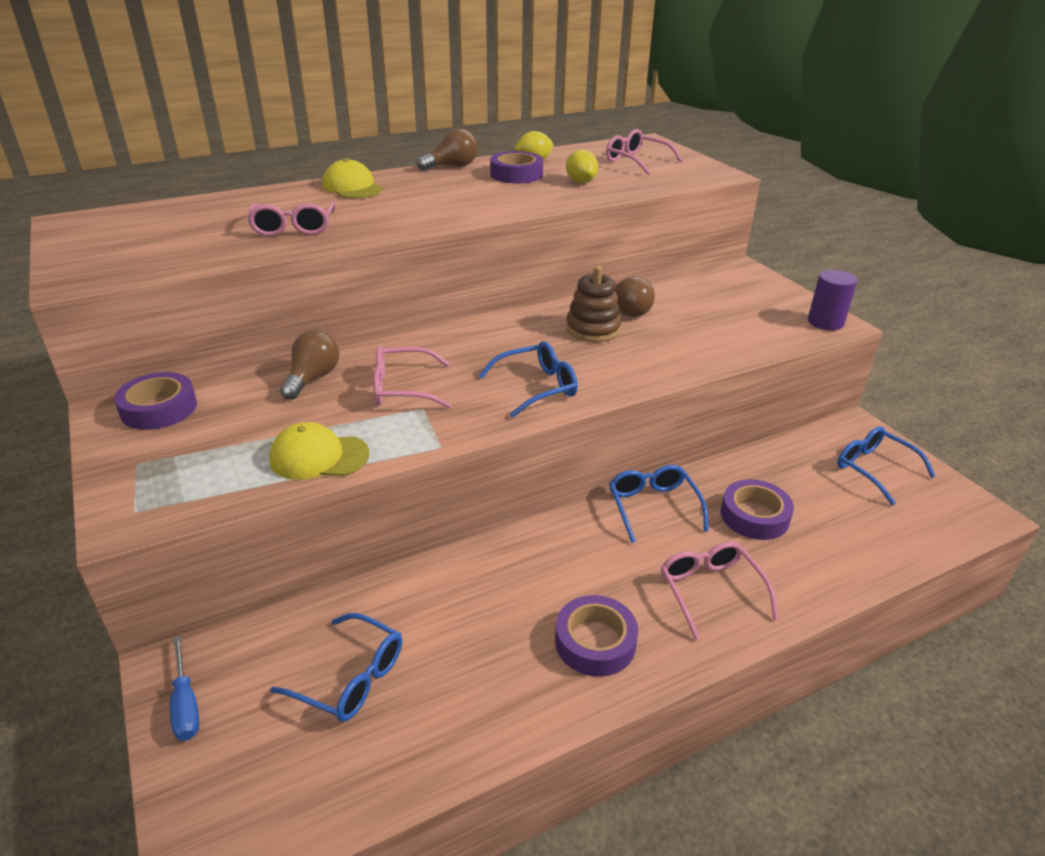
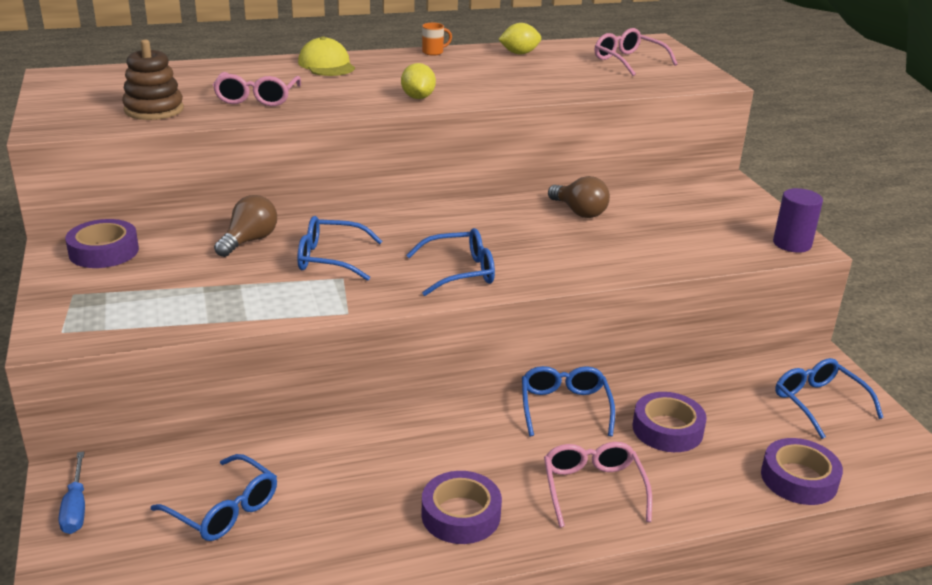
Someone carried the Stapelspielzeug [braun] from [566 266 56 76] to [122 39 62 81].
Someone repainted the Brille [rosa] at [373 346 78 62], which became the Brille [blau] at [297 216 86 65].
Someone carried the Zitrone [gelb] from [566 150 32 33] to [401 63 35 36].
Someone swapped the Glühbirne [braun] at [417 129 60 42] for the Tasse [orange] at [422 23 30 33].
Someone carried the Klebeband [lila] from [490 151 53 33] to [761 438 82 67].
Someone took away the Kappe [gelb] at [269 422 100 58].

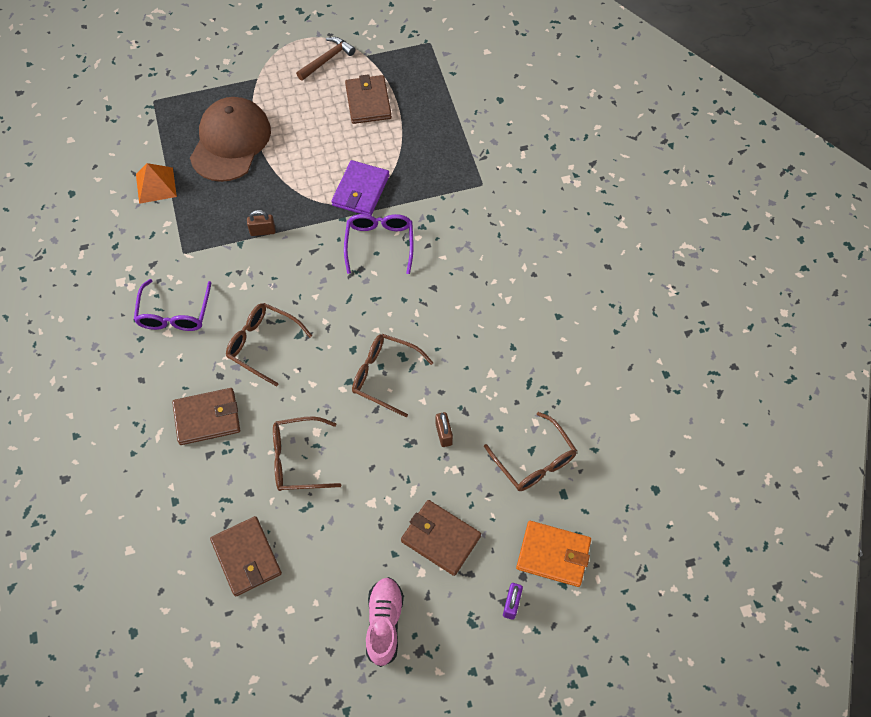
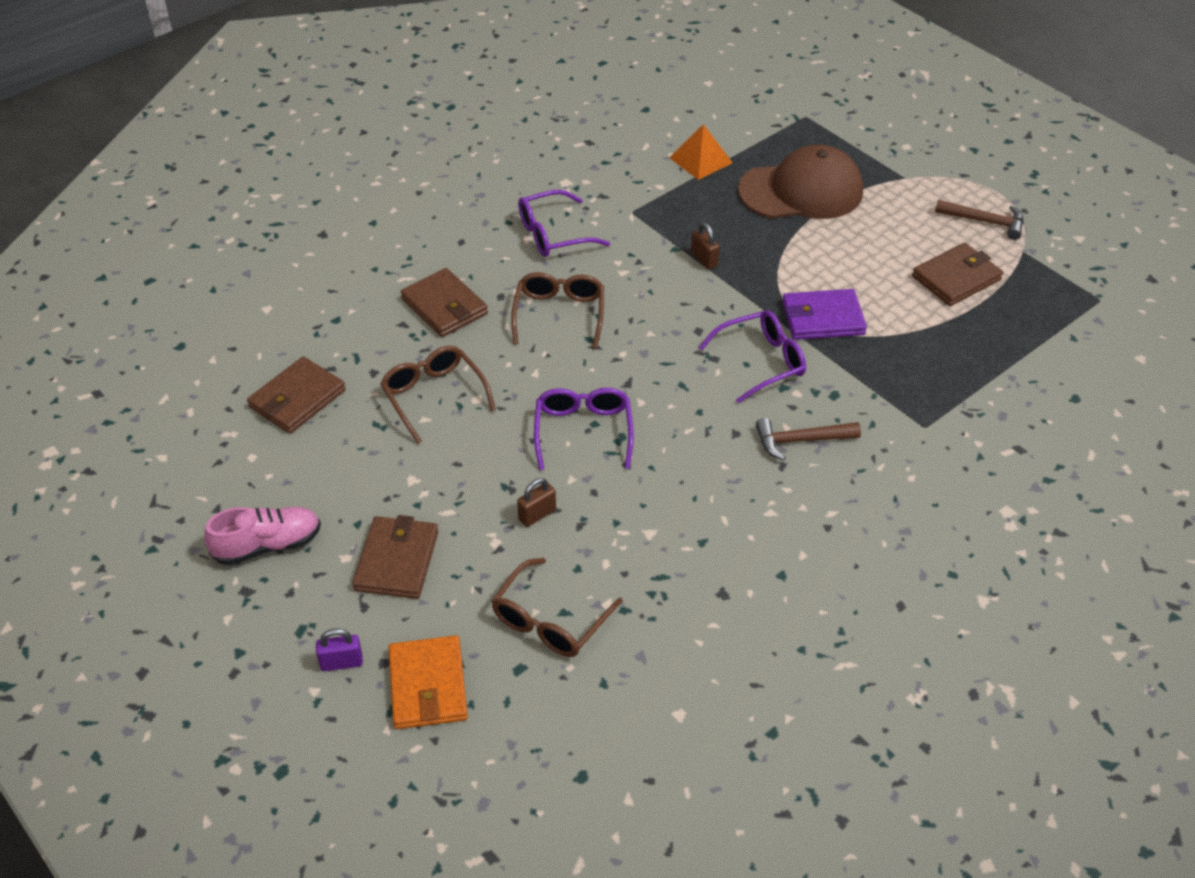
Someone repainted the Brille [braun] at [352 334 82 83], which became the Brille [lila] at [534 388 100 82].
Someone put down the Hammer [braun] at [756 418 105 43].

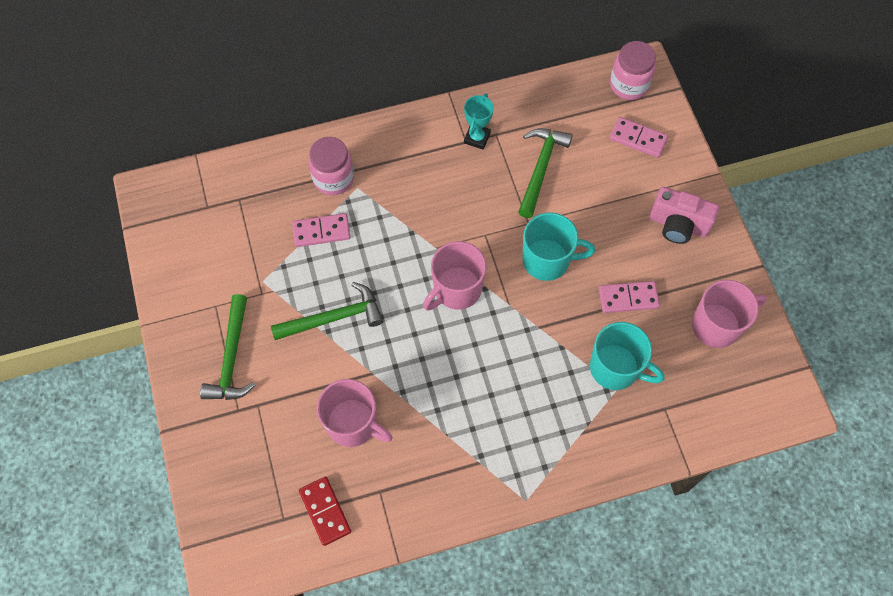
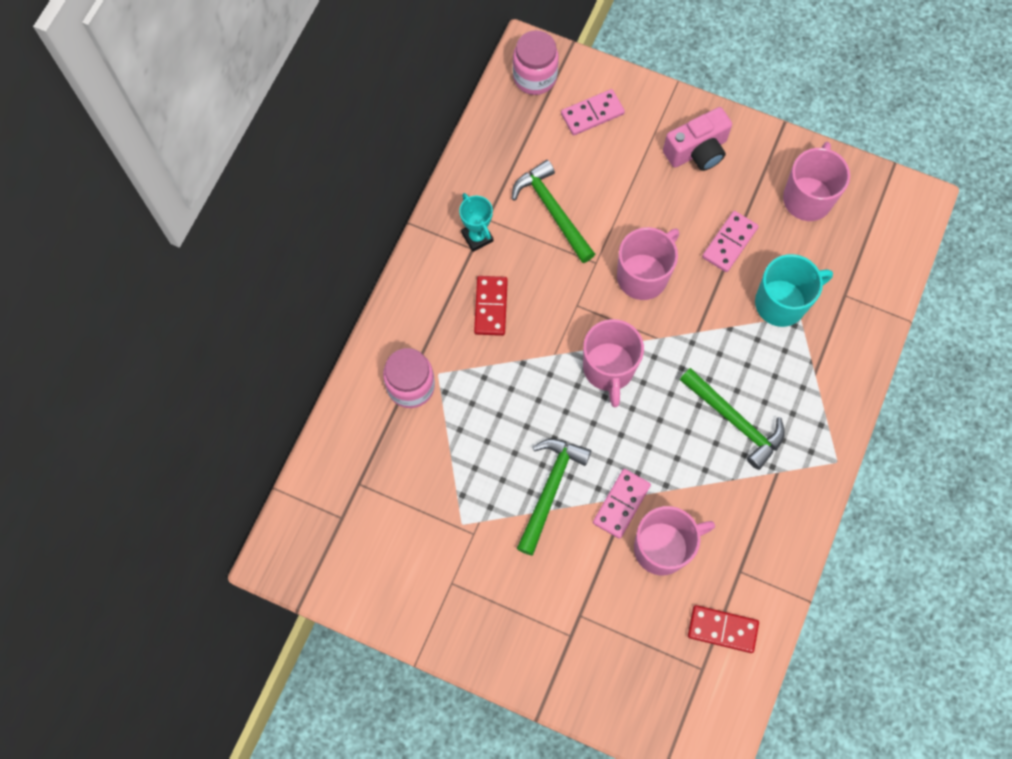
Someone put down the Dominostein [rot] at [474 276 34 60].
Someone carried the Dominostein [rosa] from [292 213 58 34] to [593 469 58 70].
Someone repainted the Tasse [türkis] at [522 212 73 69], which became the Tasse [rosa] at [617 227 62 73].
Someone carried the Hammer [grün] from [200 294 55 106] to [680 368 105 102].

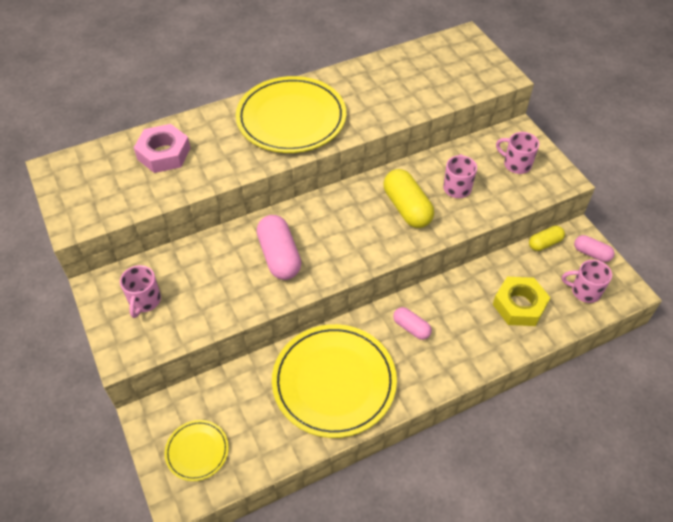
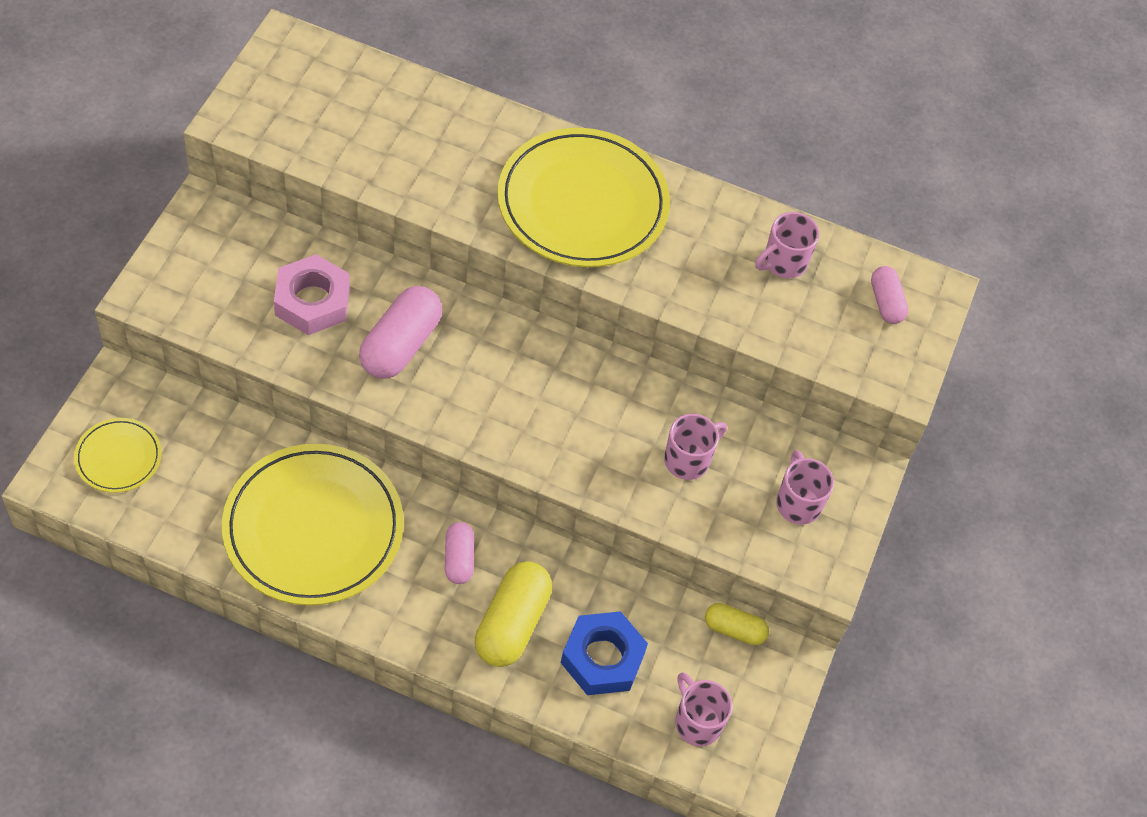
Someone carried the Sechskantmutter [rosa] from [134 124 57 49] to [274 254 76 81].
Someone carried the Kapsel [gelb] from [383 169 51 59] to [475 561 77 106].
Someone repainted the Sechskantmutter [gelb] at [493 277 57 49], which became the Sechskantmutter [blau] at [561 611 87 84].
Someone carried the Tasse [rosa] from [120 265 41 53] to [755 212 64 66].
Someone carried the Kapsel [rosa] from [574 235 41 27] to [871 266 37 58].

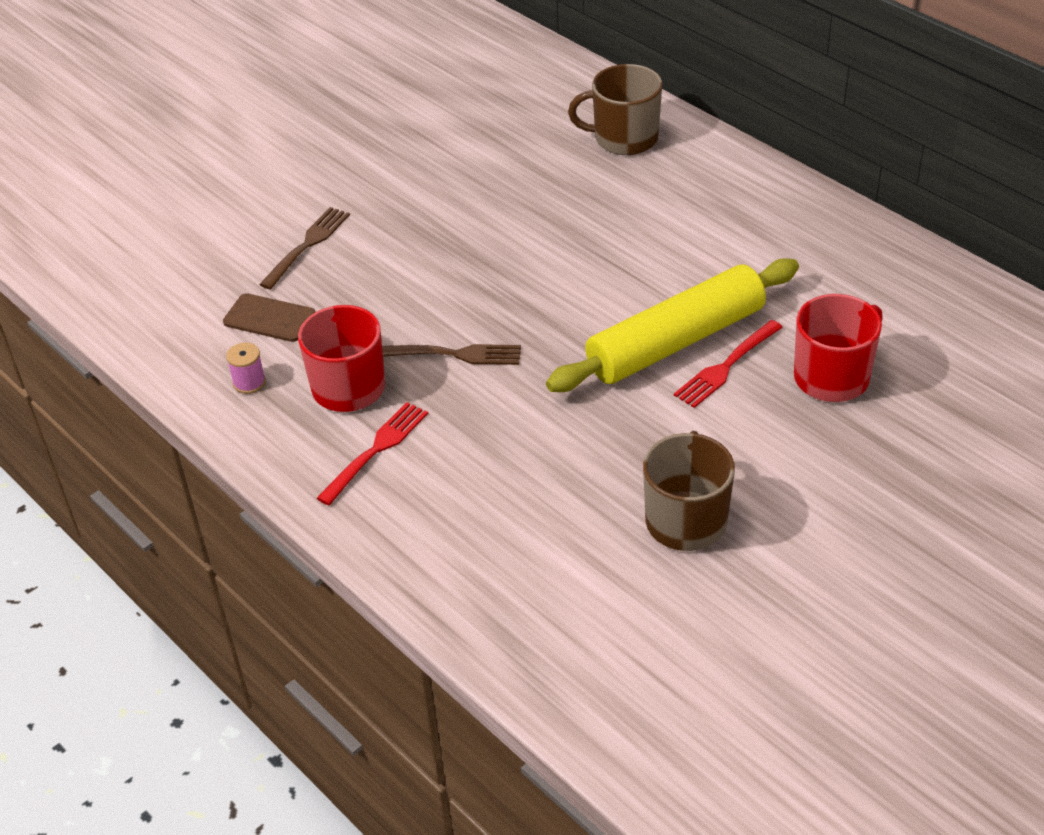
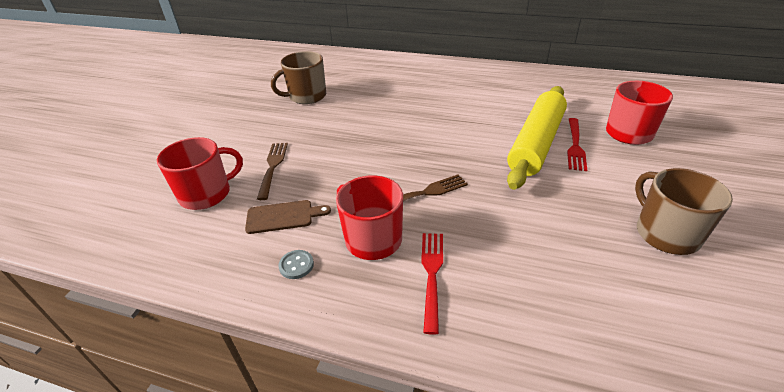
Someone put down the Tasse [rot] at [157 137 86 73].
Someone carried the Tasse [braun] from [568 64 94 91] to [271 51 55 53].
Someone swapped the Garnrolle [rosa] at [226 342 40 52] for the Knopf [grau] at [278 250 36 29].

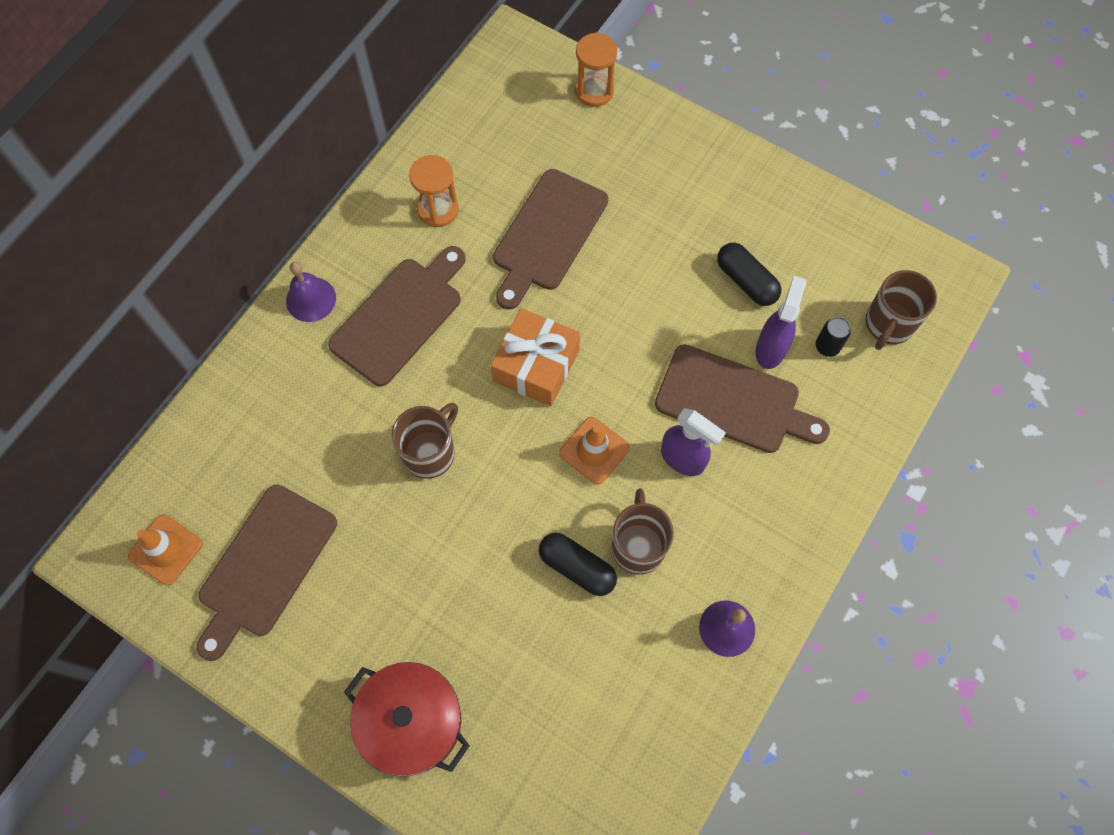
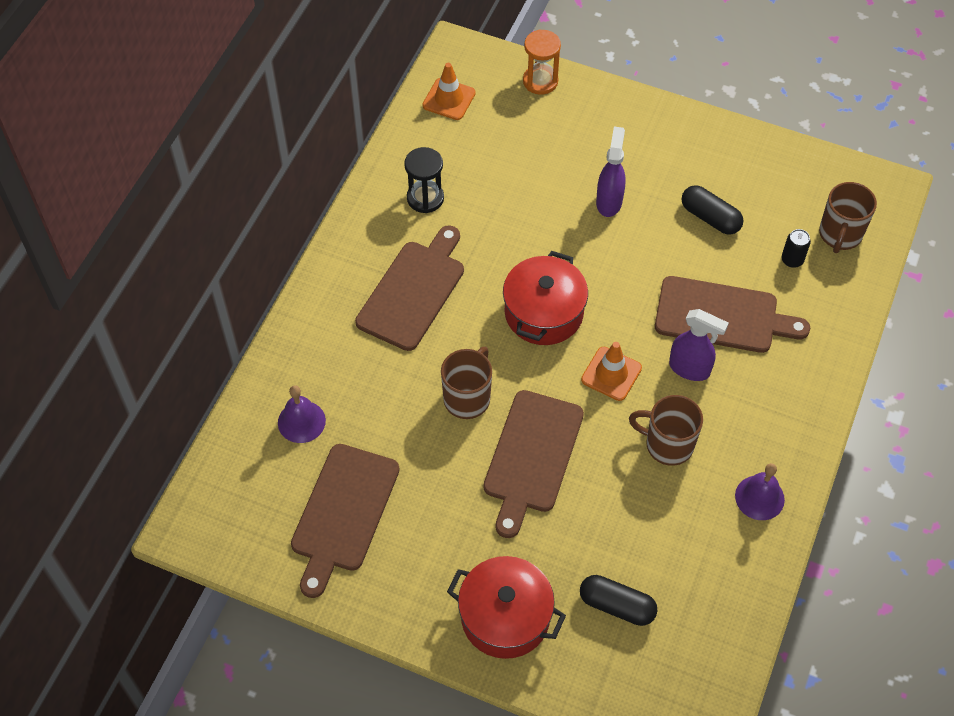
Someone carried the Glocke [lila] from [286 262 50 60] to [278 385 48 58].
Someone repainted the Sanduhr [orange] at [409 155 50 72], which became the Sanduhr [schwarz] at [404 147 40 66].
Someone carried the Leitkegel [orange] from [128 514 75 72] to [423 63 53 57].
Someone carried the Schneidebrett [braun] from [493 169 115 141] to [483 390 101 148].
Someone swapped the Geschenk [orange] at [491 308 89 98] for the Kochtopf [rot] at [503 251 85 94].
Someone carried the Kapsel [schwarz] from [539 533 78 63] to [580 575 78 51].
Someone carried the Sprühflasche [lila] from [755 276 51 93] to [596 126 30 91].
Someone rotated the Tasse [braun] at [612 488 62 87] by 60 degrees counterclockwise.

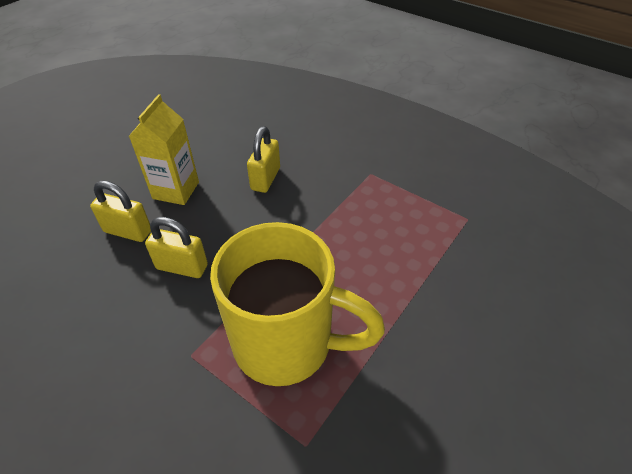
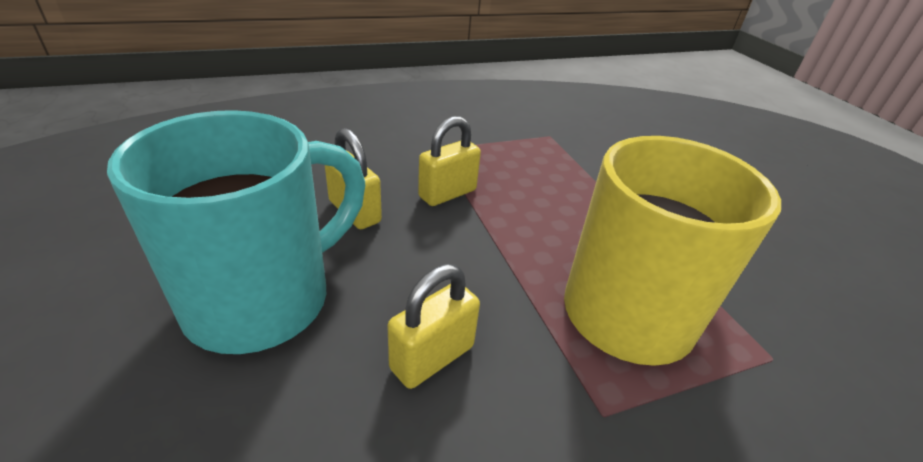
Someone swapped the Getränkekarton [gelb] at [129 94 70 111] for the Tasse [türkis] at [107 110 258 244].
Someone carried the Vorhängeschloss [gelb] from [90 181 61 61] to [418 116 63 90].

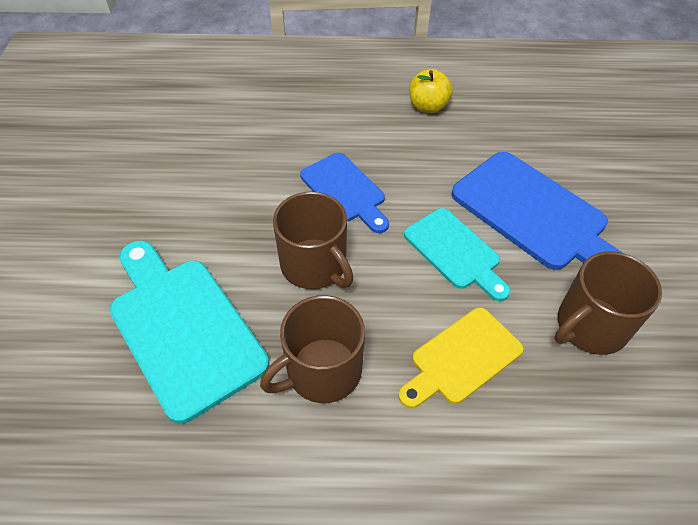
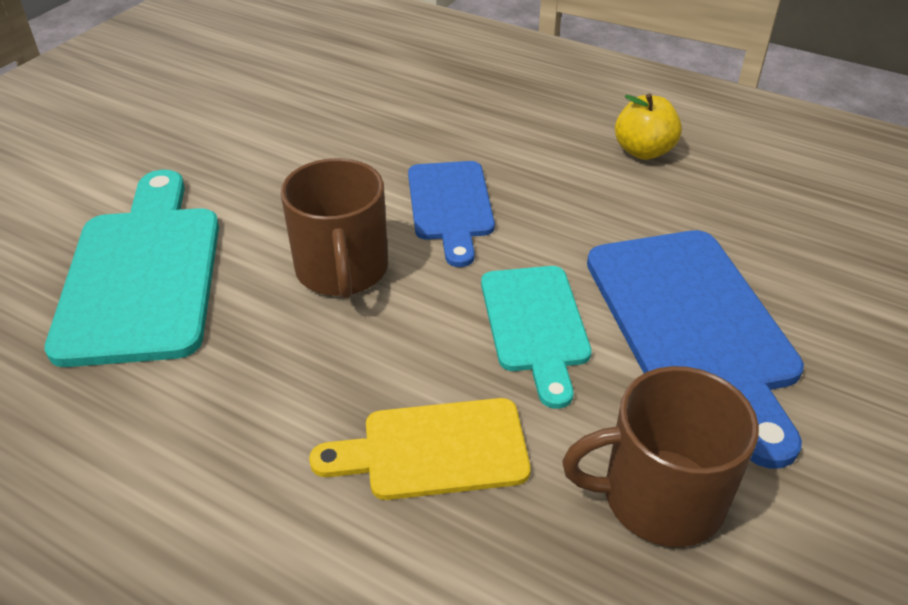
Someone took away the Tasse [braun] at [260 295 105 108].

